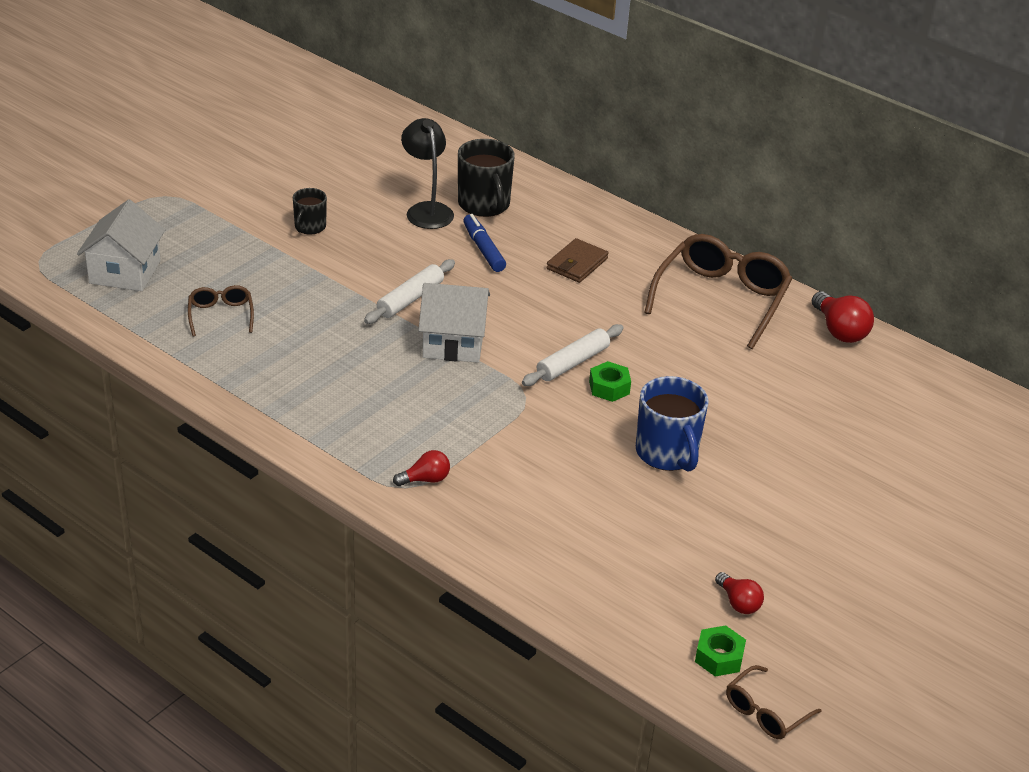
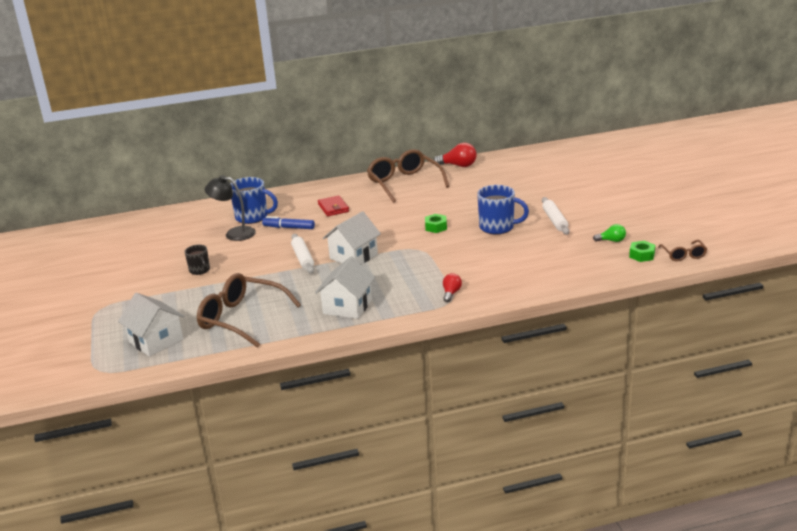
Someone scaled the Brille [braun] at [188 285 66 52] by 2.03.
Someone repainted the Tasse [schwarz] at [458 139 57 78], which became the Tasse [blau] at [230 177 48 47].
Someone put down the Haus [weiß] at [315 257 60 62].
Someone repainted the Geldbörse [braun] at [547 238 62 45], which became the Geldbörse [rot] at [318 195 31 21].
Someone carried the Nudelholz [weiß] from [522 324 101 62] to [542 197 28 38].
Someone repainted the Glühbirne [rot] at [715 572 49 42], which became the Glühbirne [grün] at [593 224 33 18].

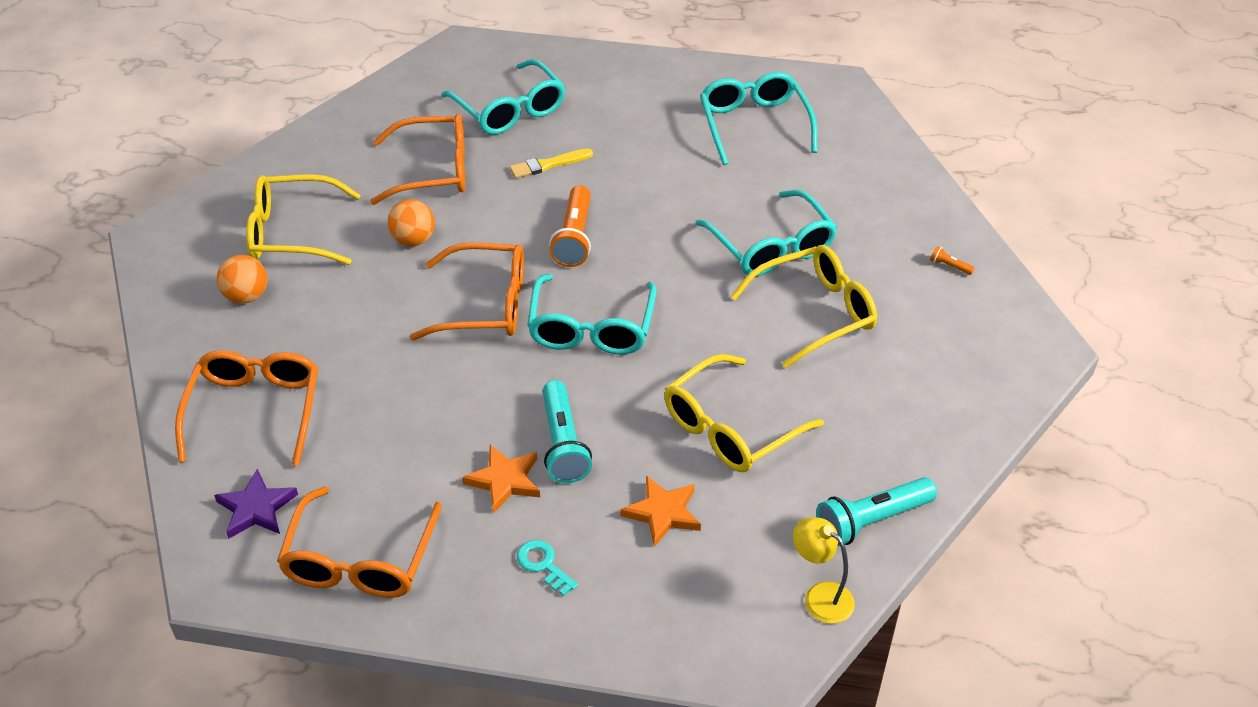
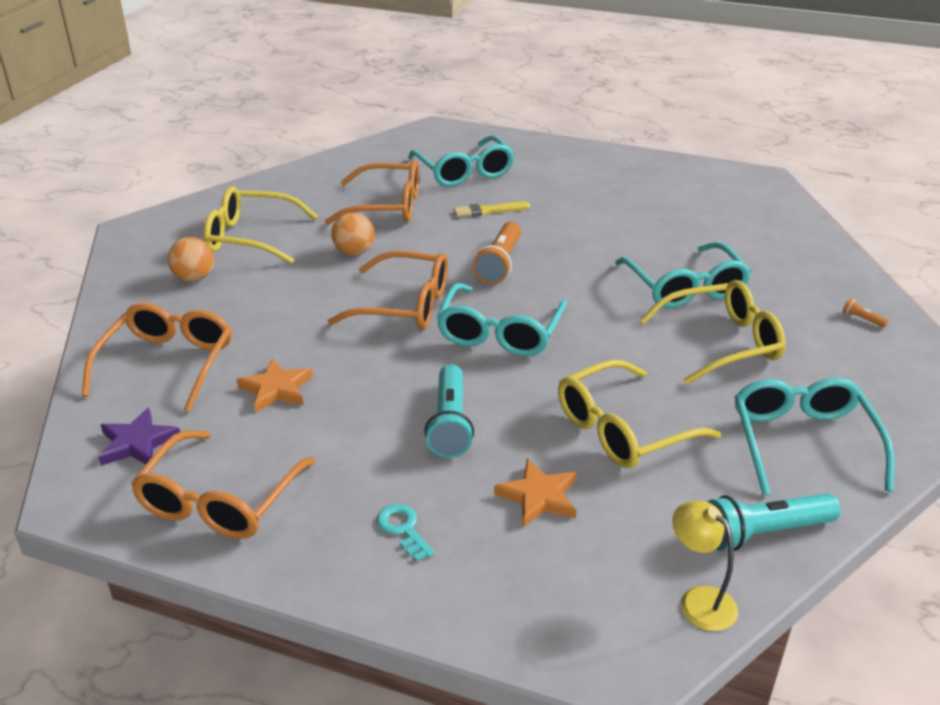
Someone carried the Stern [orange] from [462 445 78 68] to [237 358 76 55].
Someone carried the Brille [türkis] from [700 72 117 93] to [734 378 160 117].

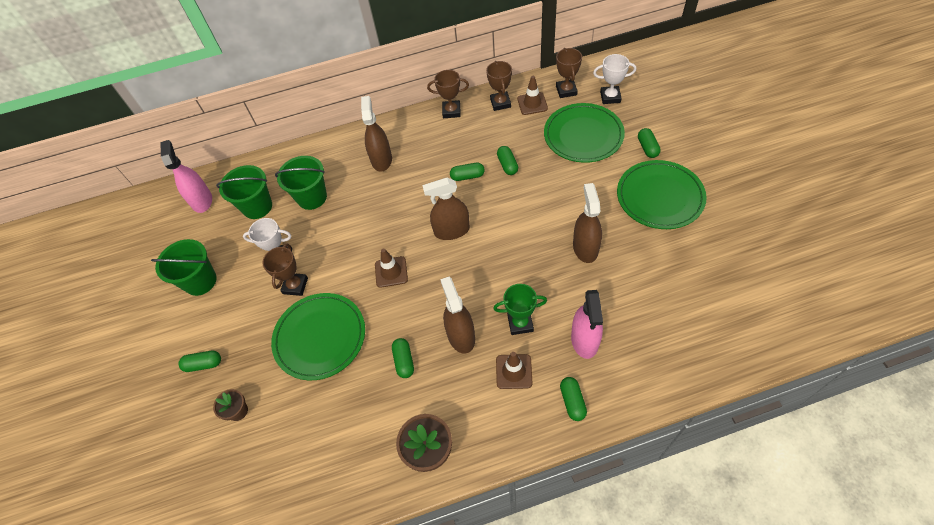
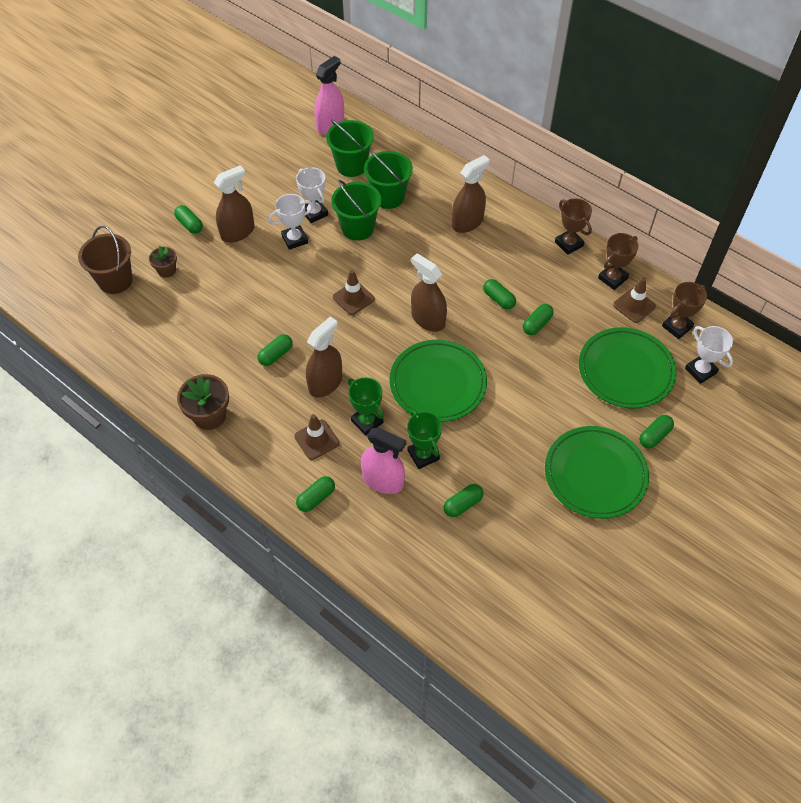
Someone put down the Eimer [braun] at [78 226 54 68].
Someone carried the Sprühflasche [braun] from [573 183 29 80] to [214 165 41 78].
Someone repainted the Pokal [braun] at [262 243 46 53], which became the Pokal [weiß] at [268 194 46 56].
Someone carried the Eimer [grün] from [151 239 66 57] to [331 180 50 61].
Someone rotated the Sprühflasche [rosa] at [571 290 32 69] by 120 degrees counterclockwise.
Someone carried the Teller [grün] from [271 293 94 87] to [389 340 98 82].
Someone put down the Pokal [grün] at [407 410 35 59].
Someone put down the Kapsel [grün] at [444 484 39 33].

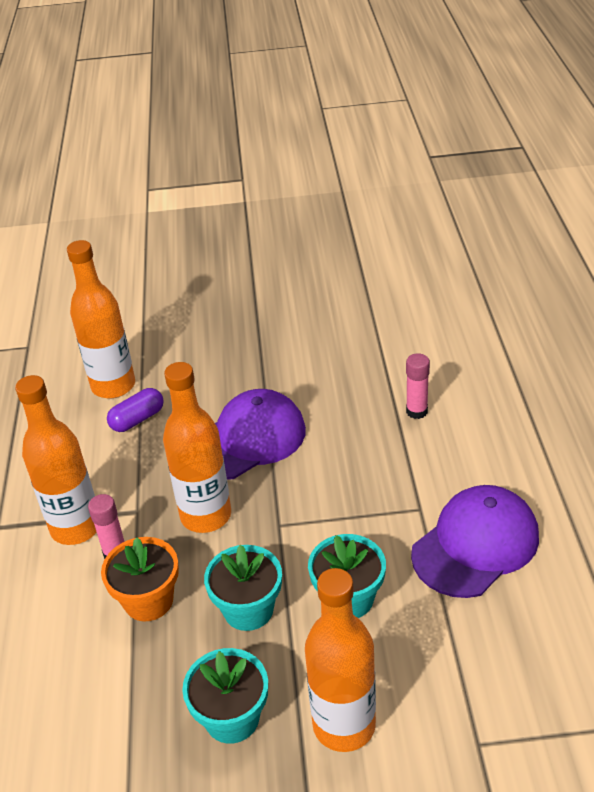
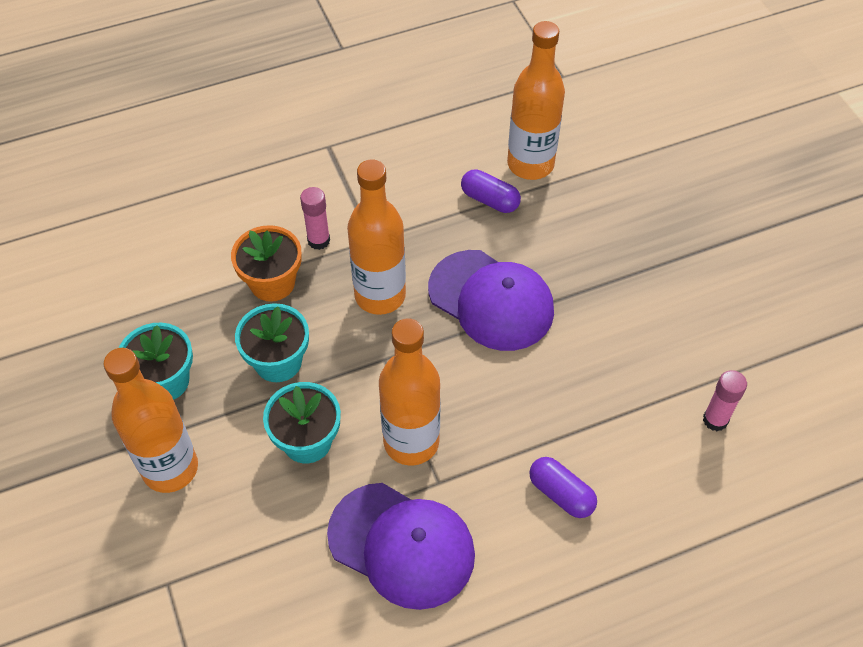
Someone carried the Flasche [orange] from [15 375 81 170] to [379 318 61 148].
Someone put down the Kapsel [lila] at [529 457 68 61].
Someone carried the Klebestift [rosa] from [406 353 24 66] to [703 370 44 61].

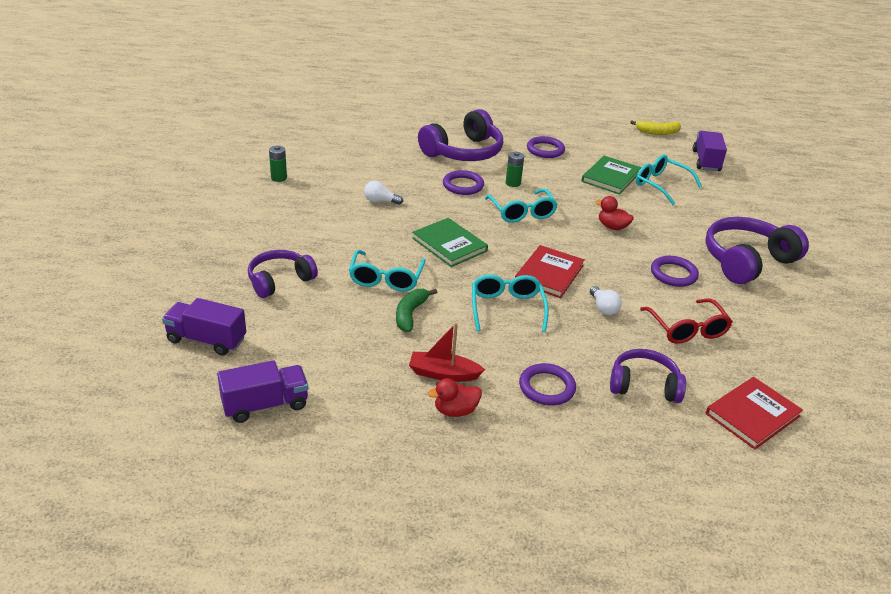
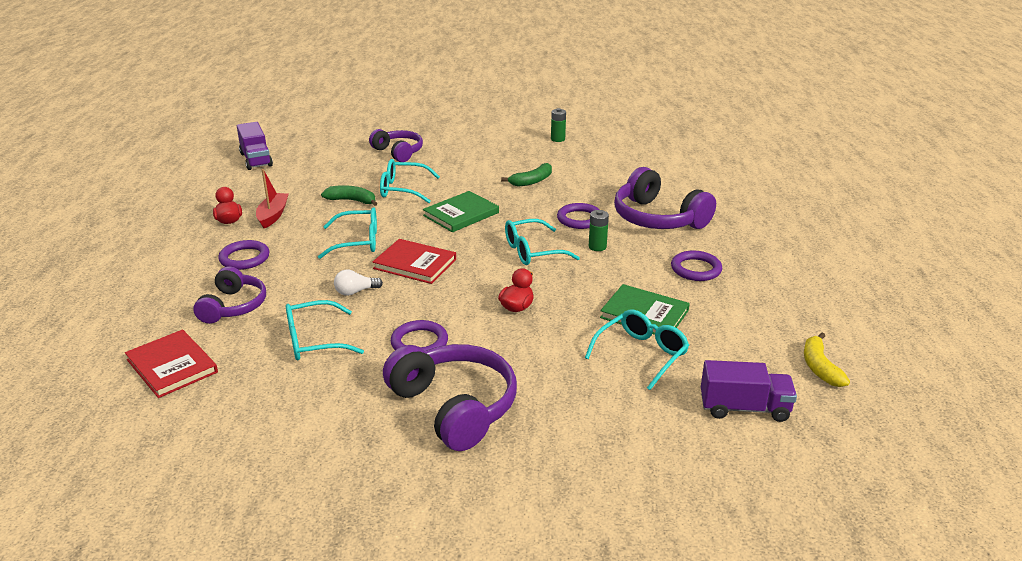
Someone repainted the Brille [rot] at [640 299 93 45], which became the Brille [türkis] at [286 300 78 60].
Someone swapped the Glühbirne [weiß] at [364 181 39 24] for the Banane [grün] at [501 163 51 24].
Someone took away the Lastwagen [lila] at [162 298 84 58].

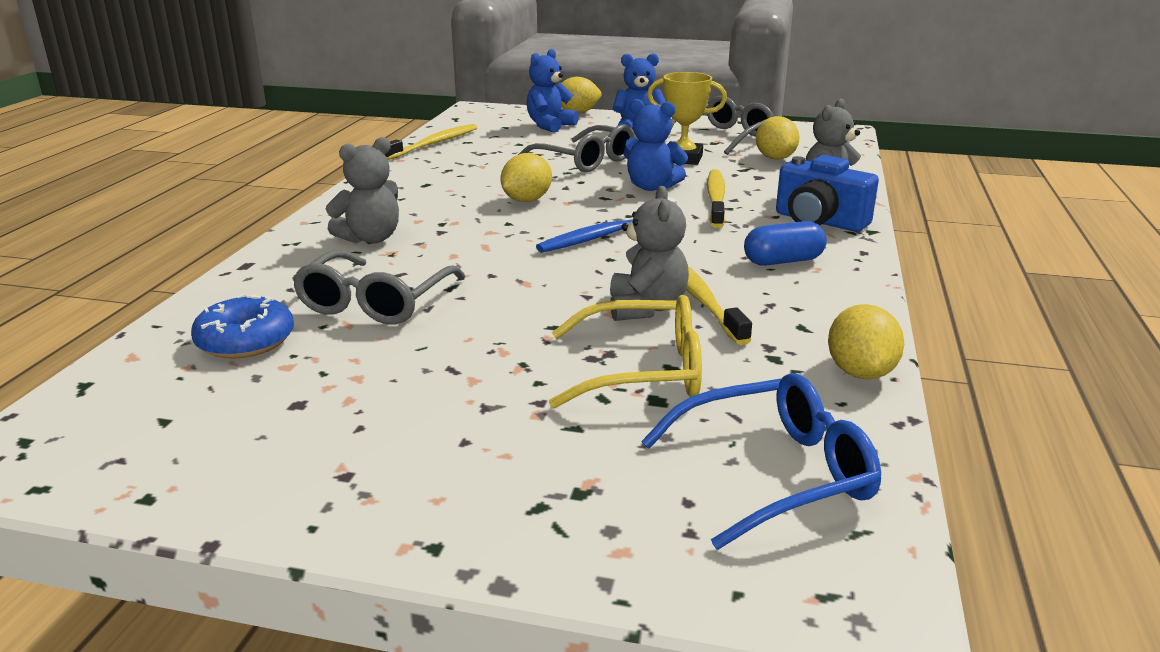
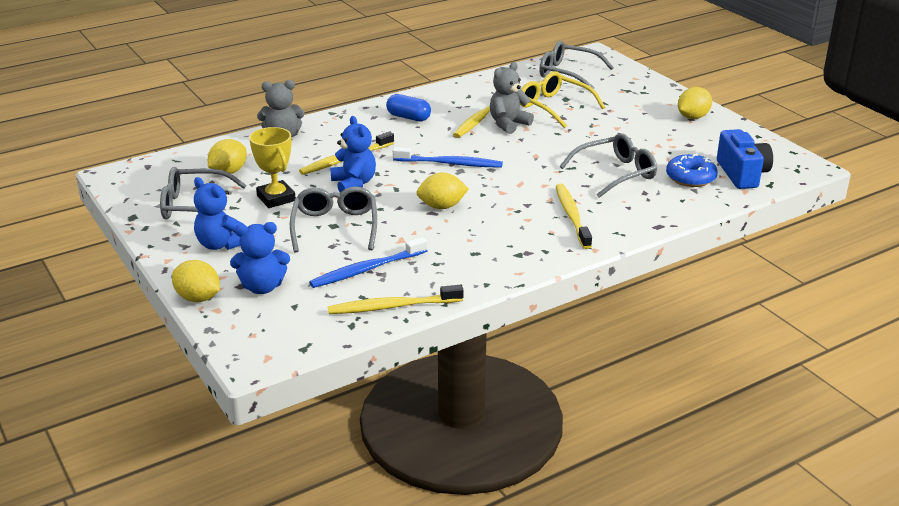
Someone put down the Zahnbürste [blau] at [309 237 118 51].
Someone repainted the Brille [blau] at [641 373 240 177], which became the Brille [grau] at [539 41 75 48].
Someone swapped the Teddybär [grau] at [326 137 73 106] for the Zahnbürste [gelb] at [556 184 36 65].
Someone carried the Zitrone [gelb] from [828 304 76 76] to [678 87 34 32].
Someone carried the Kamera [blau] from [776 155 103 77] to [717 129 56 60].

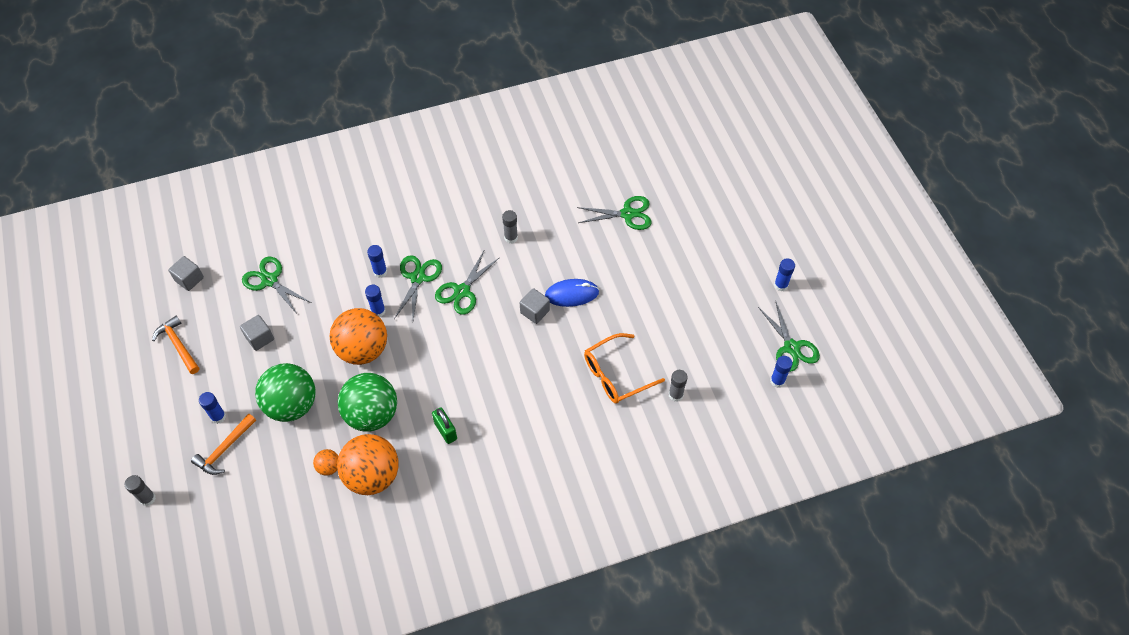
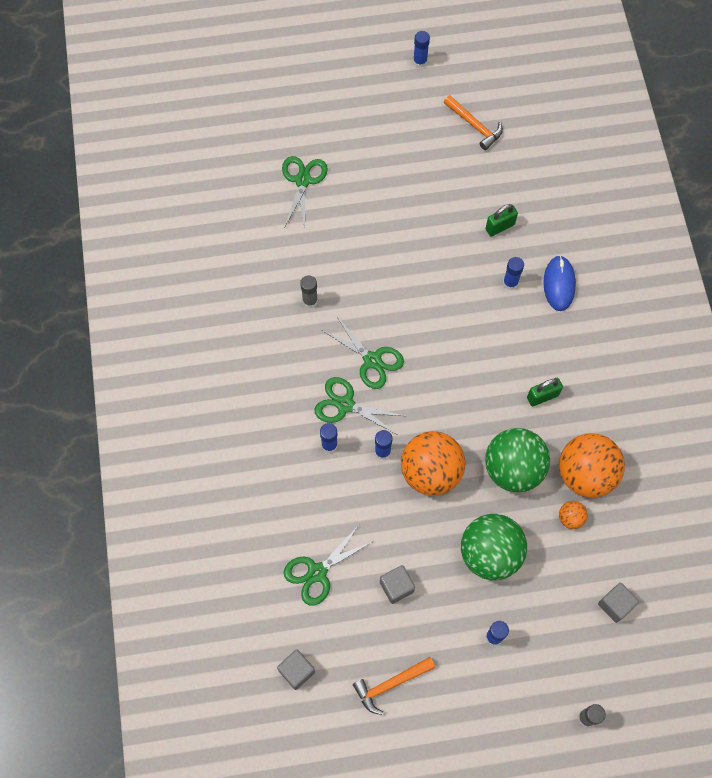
Someone carried the Hammer [orange] from [191 413 65 62] to [444 95 59 55].
Someone swapped the Brille [orange] at [584 333 81 71] for the Vorhängeschloss [grün] at [485 204 33 33].
Someone carried the Klebestift [blau] from [770 356 23 32] to [503 257 21 33].
Someone carried the Computermaus [blau] from [545 279 54 28] to [543 255 33 56].
Someone carried the Kubus [grau] from [520 288 30 36] to [598 583 41 40].
Someone took away the Klebestift [grau] at [669 370 19 32].
Someone took away the Schere [grün] at [758 300 62 72].

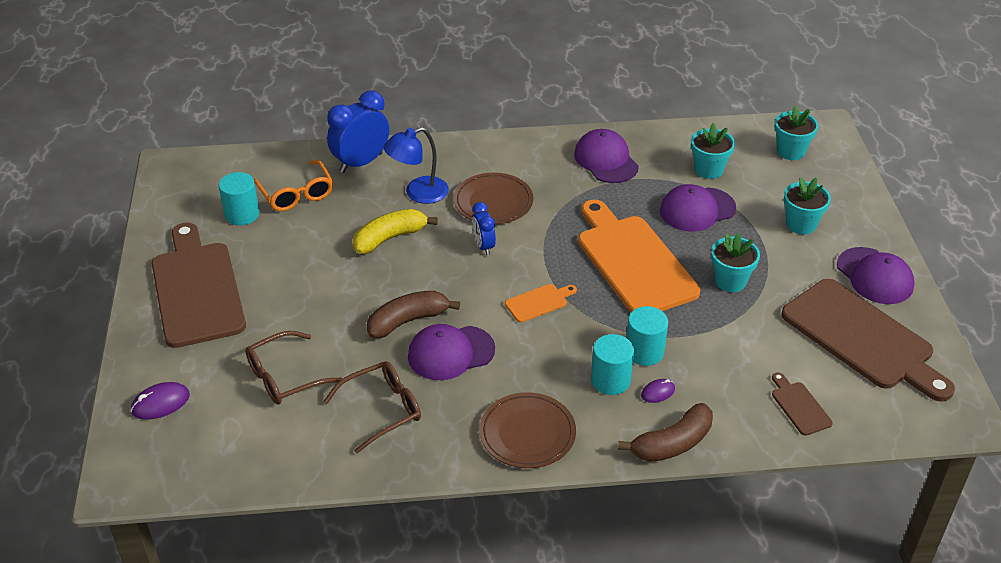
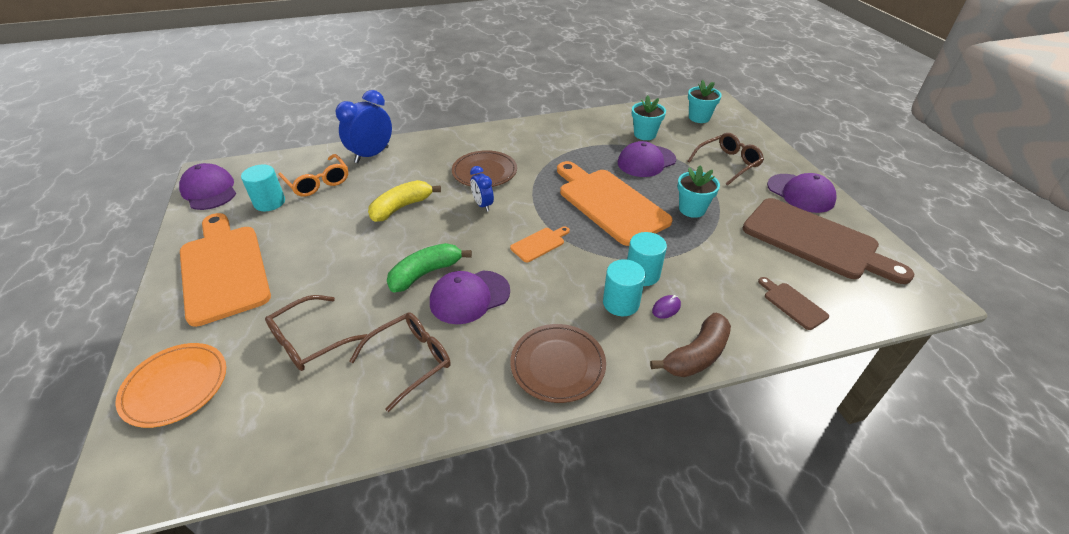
Someone swapped the Computermaus [lila] at [131 382 59 38] for the Teller [orange] at [115 343 111 85].
Someone carried the Kappe [lila] from [574 129 65 54] to [179 163 57 47].
Someone repainted the Schneidebrett [braun] at [152 222 94 126], which became the Schneidebrett [orange] at [180 213 91 114].
Someone repainted the Banane [braun] at [367 291 93 47], which became the Banane [grün] at [387 243 85 49].
Someone swapped the Blumentopf [türkis] at [784 177 47 58] for the Brille [braun] at [688 133 76 53].
Someone took away the Lampe [blau] at [383 127 66 77].

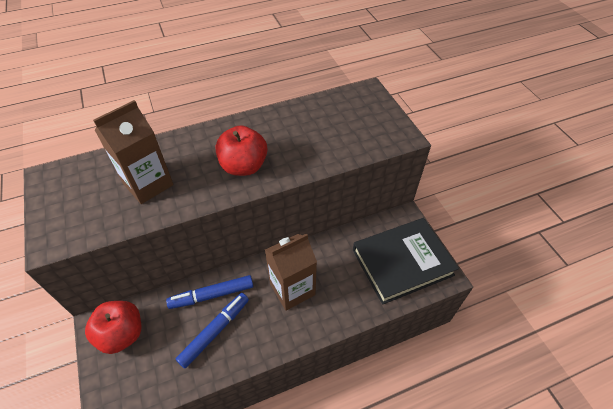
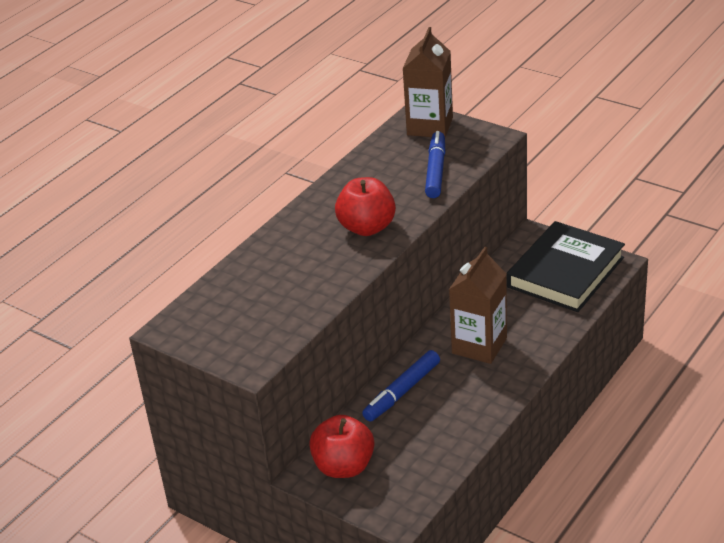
Someone carried the Getränkekarton [braun] from [93 100 81 104] to [403 27 50 110].
Someone carried the Filzstift [blau] from [176 293 73 75] to [425 131 21 67].

